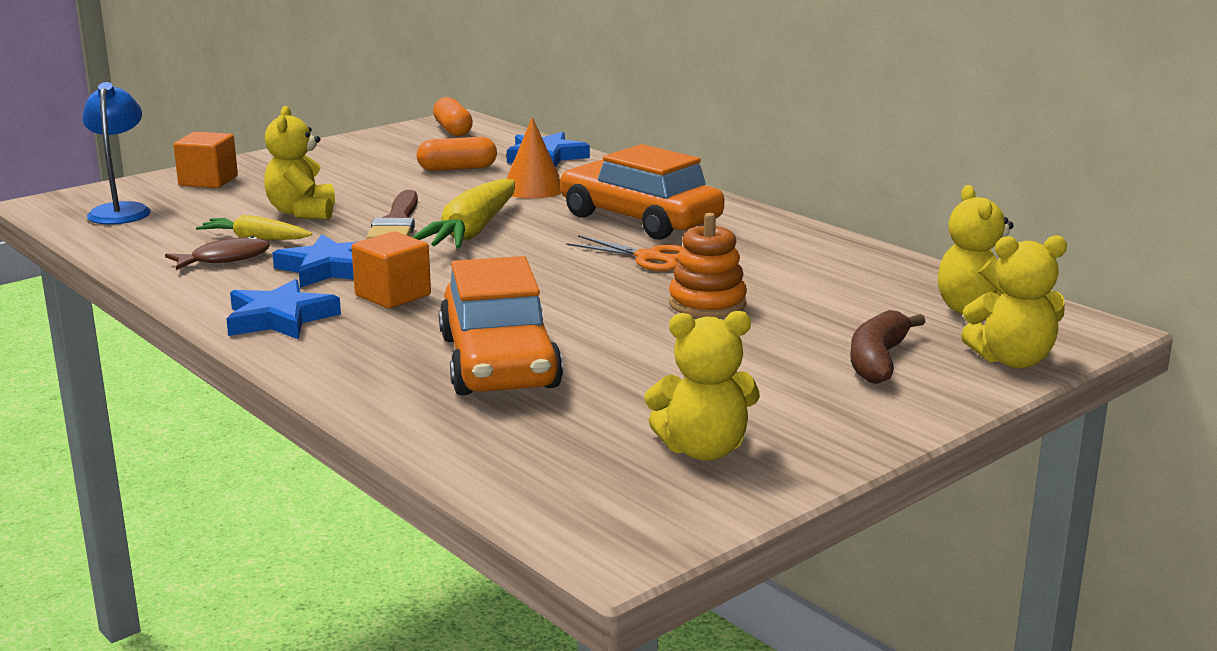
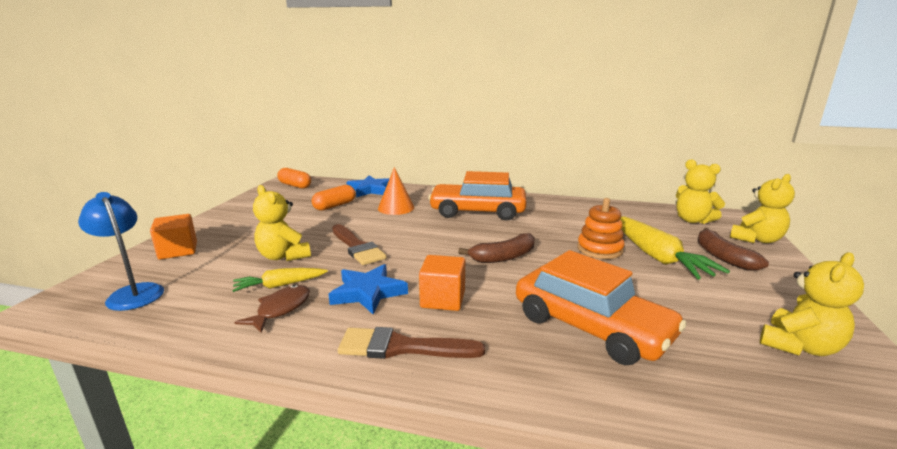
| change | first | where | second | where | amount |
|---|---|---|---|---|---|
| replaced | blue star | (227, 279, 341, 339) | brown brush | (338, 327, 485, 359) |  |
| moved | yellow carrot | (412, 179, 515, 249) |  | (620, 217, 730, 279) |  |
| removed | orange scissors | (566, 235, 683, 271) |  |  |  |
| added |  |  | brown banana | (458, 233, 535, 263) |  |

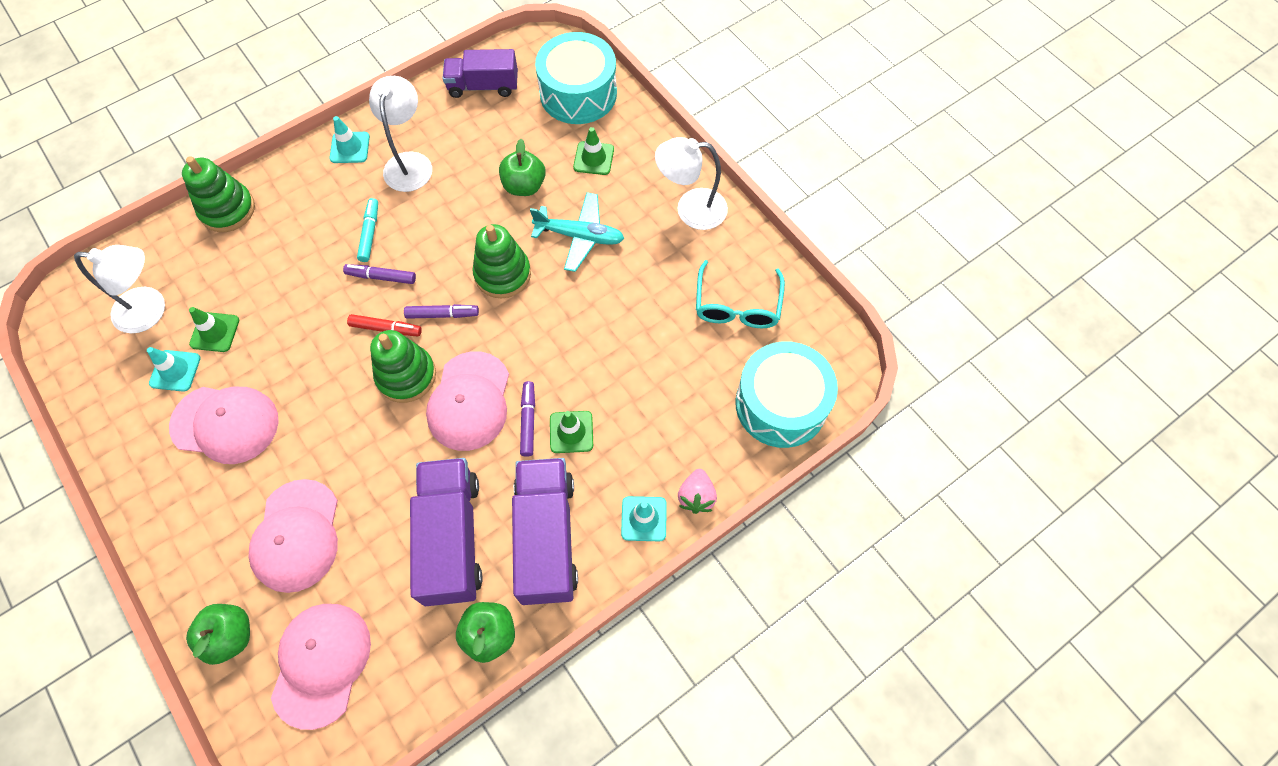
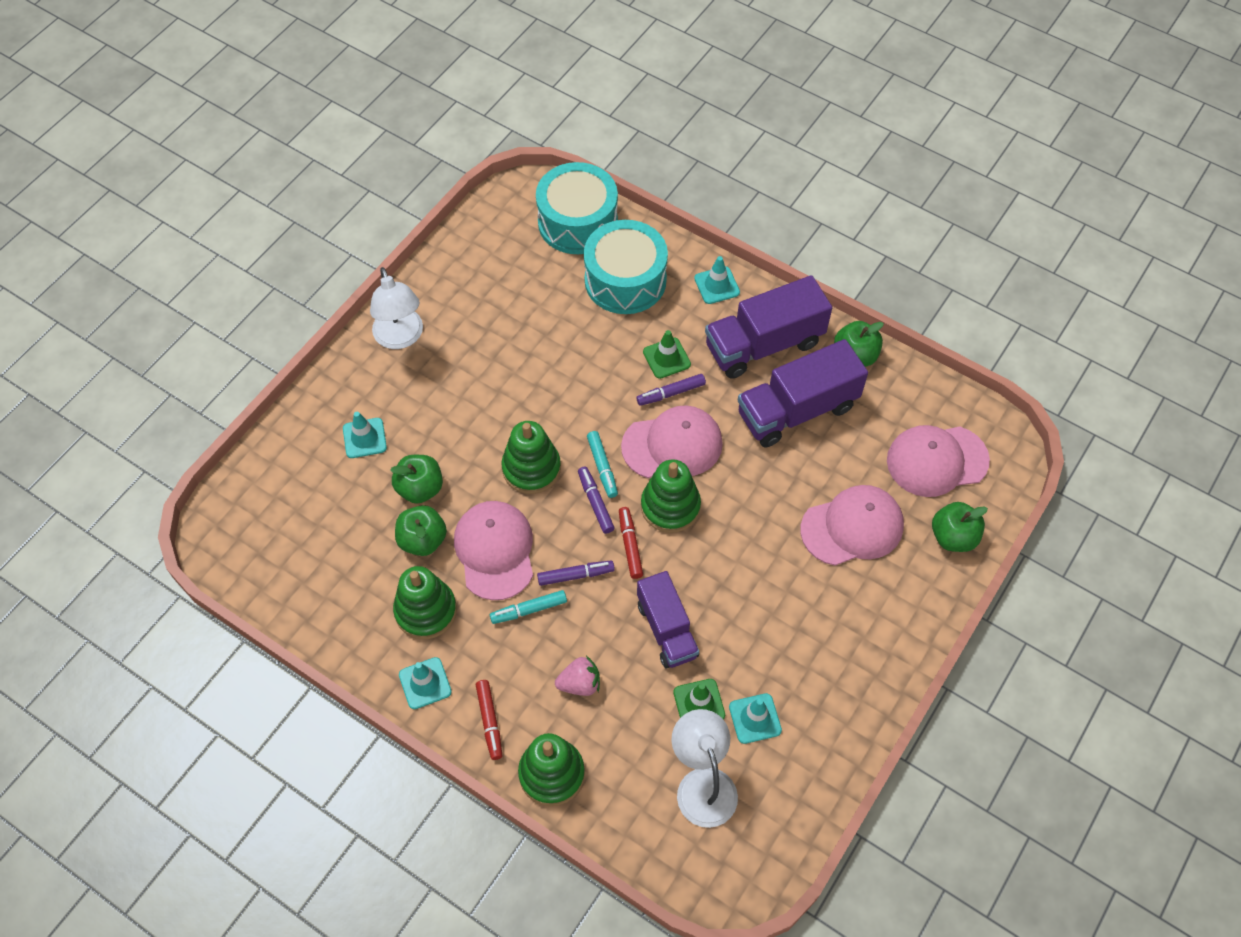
| change | first | where | second | where | amount |
|---|---|---|---|---|---|
| moved | pink cap | (169, 387, 279, 464) |  | (454, 501, 533, 600) |  |
| turned | purple marker | (343, 264, 416, 284) |  | (537, 561, 615, 586) | 90 degrees counterclockwise |
| replaced | white lamp | (369, 76, 432, 192) | green stacking toy | (393, 566, 457, 639) |  |
| moved | purple truck | (442, 49, 518, 98) |  | (637, 571, 699, 668) |  |
| removed | turquoise plane | (530, 192, 624, 272) |  |  |  |
| moved | turquoise drum | (535, 32, 617, 124) |  | (584, 220, 668, 314) |  |
| recoloured | green traffic cone | (573, 127, 614, 175) | turquoise traffic cone | (343, 412, 387, 458) |  |
| moved | pink strawberry | (678, 469, 717, 514) |  | (555, 656, 600, 696) |  |
| removed | turquoise glasses | (696, 260, 785, 328) |  |  |  |
| added |  |  | green apple | (395, 505, 447, 556) |  |
| added |  |  | red marker | (476, 680, 503, 760) |  |
| added |  |  | turquoise marker | (587, 431, 618, 498) |  |

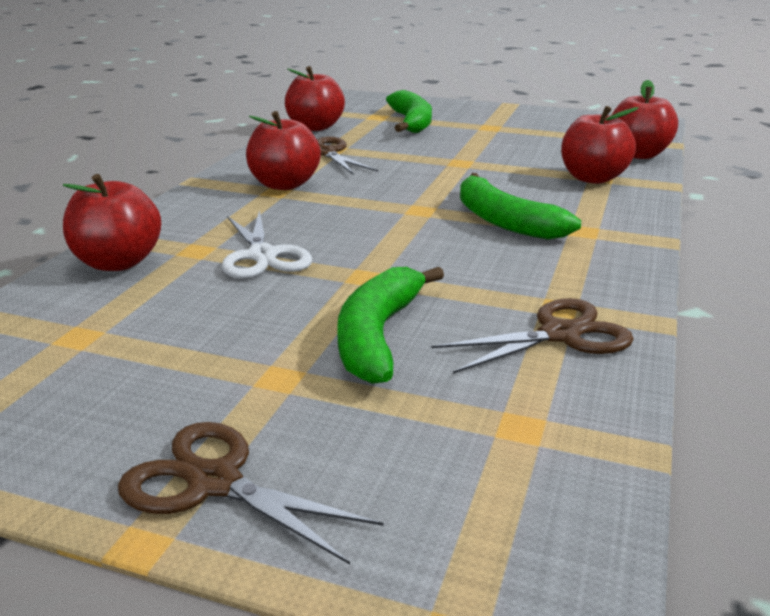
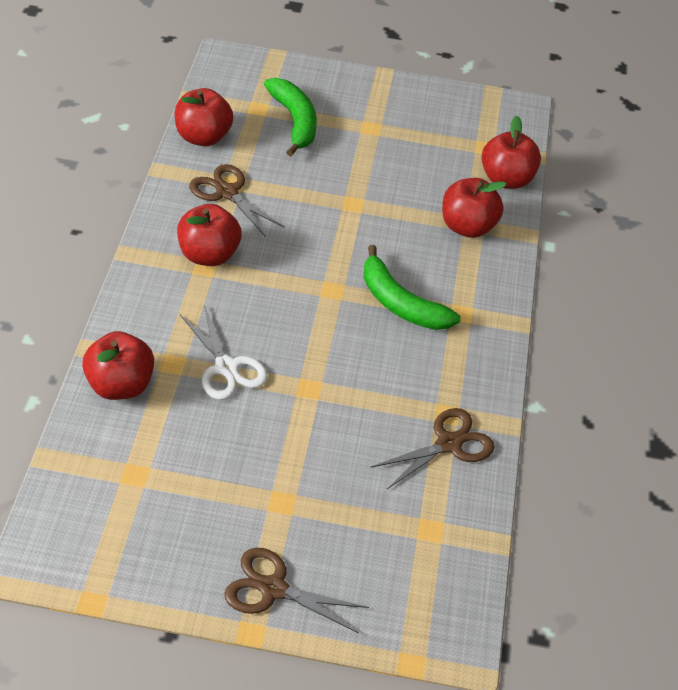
| change | first | where | second | where | amount |
|---|---|---|---|---|---|
| removed | green banana | (337, 267, 444, 384) |  |  |  |

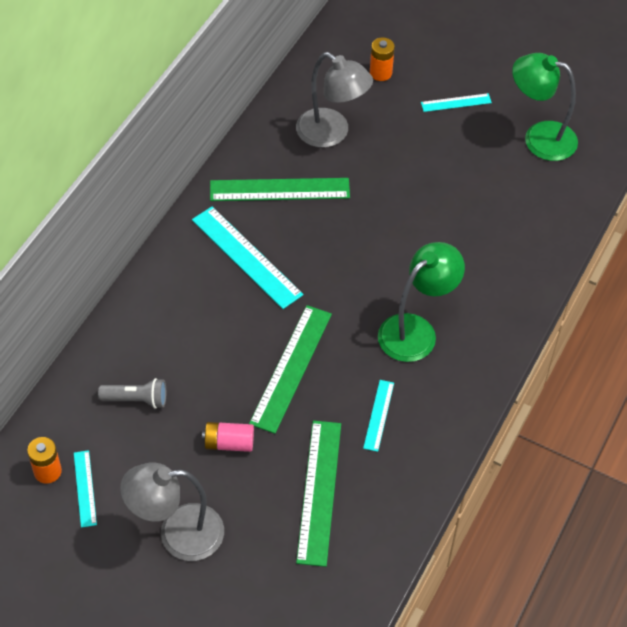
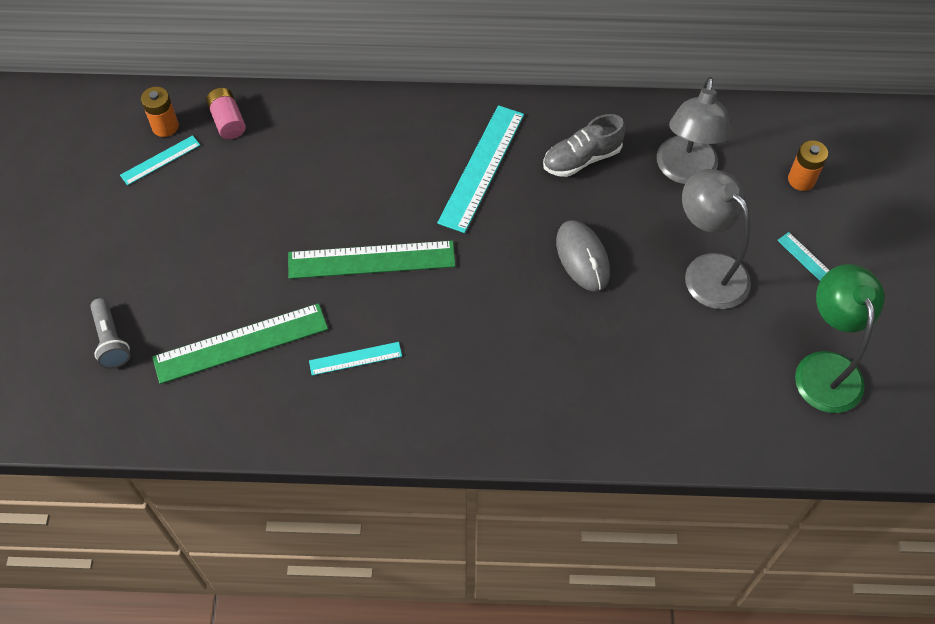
| change | first | where | second | where | amount |
|---|---|---|---|---|---|
| moved | grey flashlight | (98, 378, 166, 409) |  | (90, 298, 130, 369) |  |
| moved | grey lamp | (120, 463, 224, 561) |  | (682, 169, 751, 309) |  |
| moved | pink battery | (202, 422, 254, 452) |  | (206, 88, 246, 139) |  |
| replaced | green ruler | (210, 178, 350, 201) | grey shoe | (543, 114, 625, 177) |  |
| removed | green lamp | (378, 242, 465, 362) |  |  |  |
| added |  |  | grey mouse | (556, 220, 610, 292) |  |

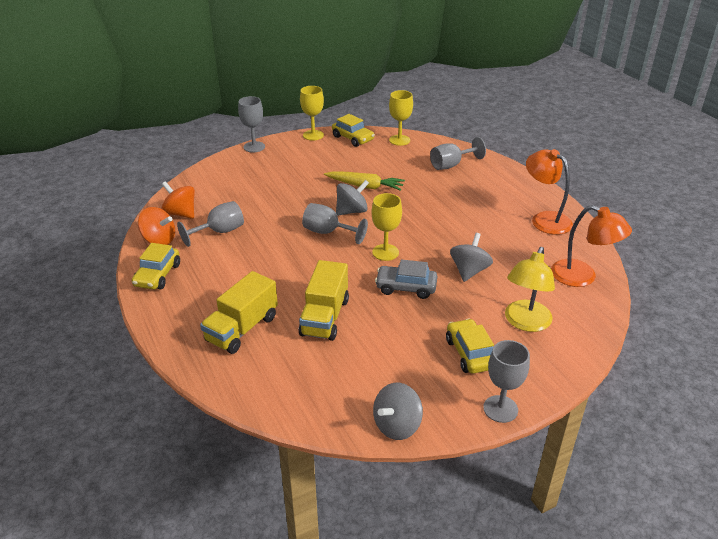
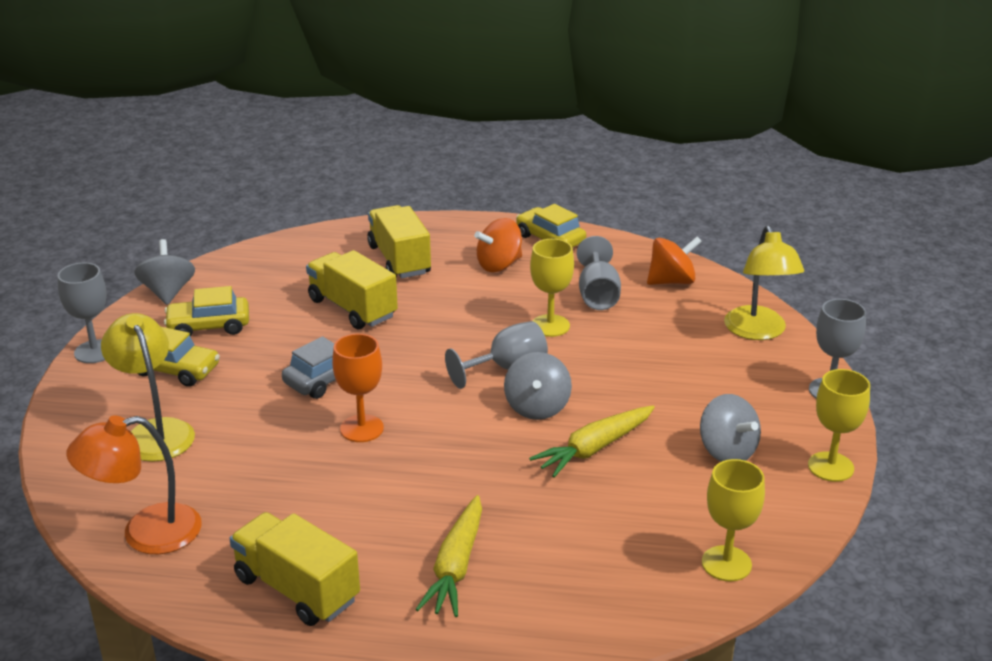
| change | first | where | second | where | amount |
|---|---|---|---|---|---|
| moved | orange spinning top | (138, 207, 175, 245) |  | (474, 218, 522, 272) |  |
| moved | yellow car | (332, 114, 375, 147) |  | (164, 286, 249, 337) |  |
| moved | yellow goblet | (372, 193, 402, 261) |  | (530, 239, 574, 337) |  |
| removed | grey goblet | (430, 137, 486, 170) |  |  |  |
| moved | grey spinning top | (450, 233, 493, 282) |  | (700, 394, 761, 462) |  |
| replaced | orange lamp | (526, 149, 573, 235) | yellow truck | (230, 512, 360, 626) |  |
| added |  |  | orange goblet | (332, 334, 384, 442) |  |
| added |  |  | yellow carrot | (415, 495, 482, 617) |  |
| added |  |  | yellow lamp | (724, 225, 804, 340) |  |

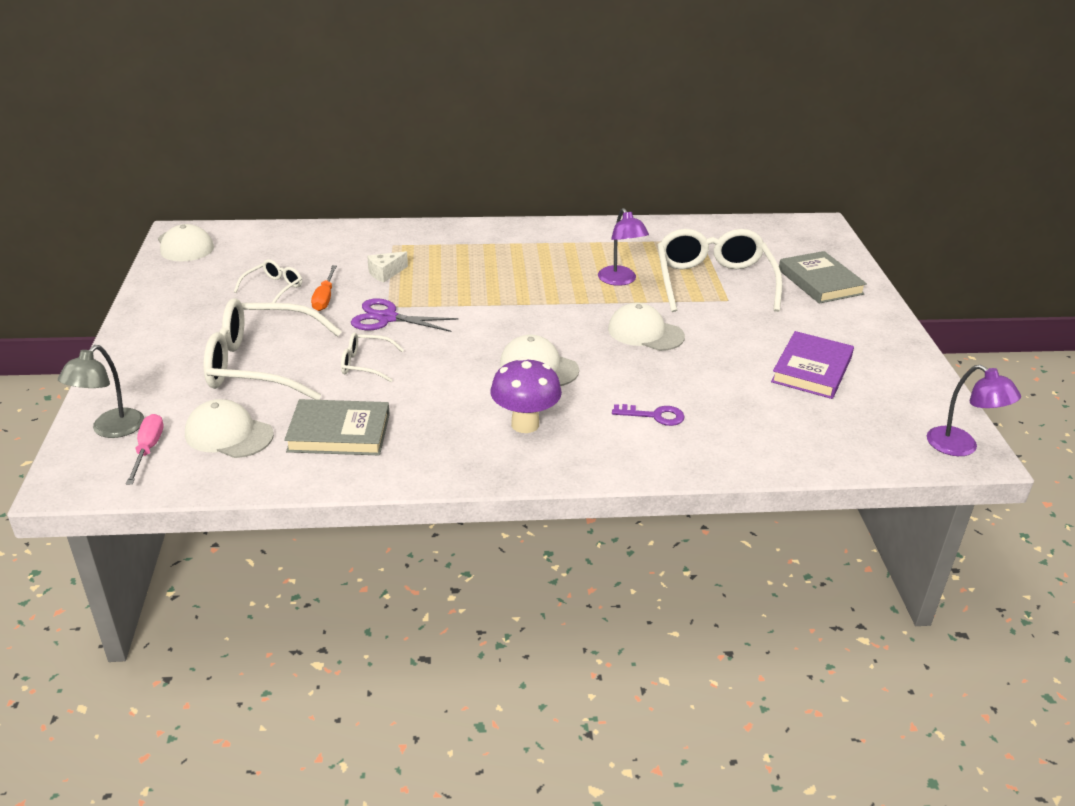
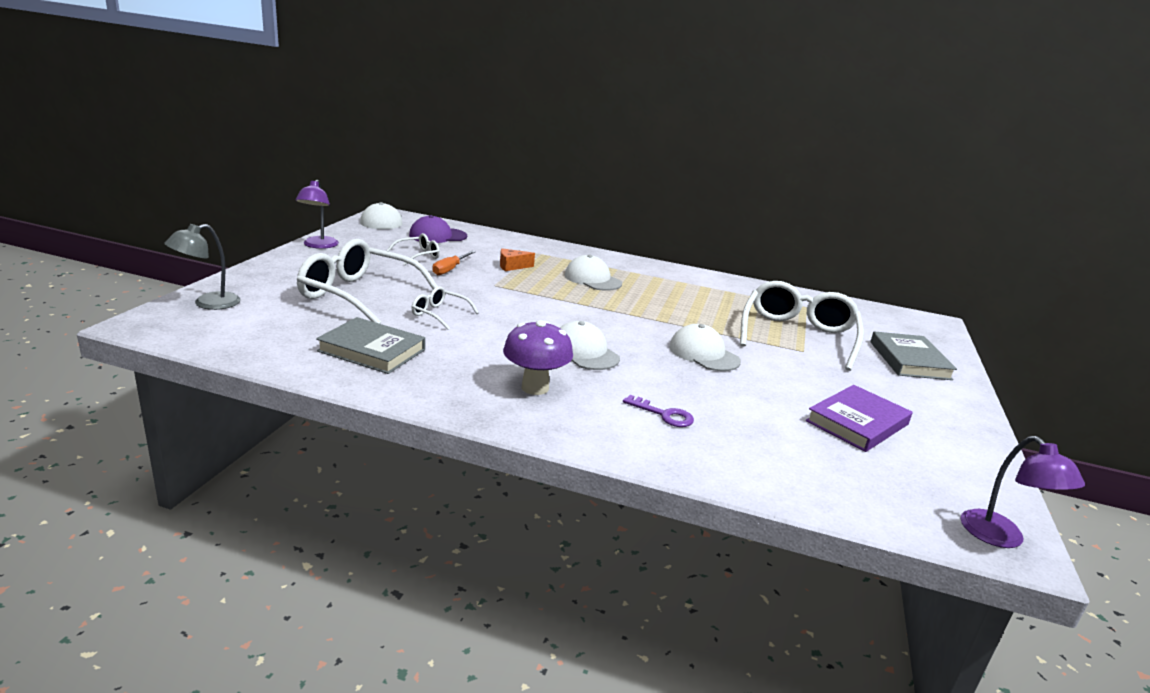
| change | first | where | second | where | amount |
|---|---|---|---|---|---|
| removed | pink screwdriver | (126, 414, 164, 484) |  |  |  |
| moved | white cap | (185, 399, 274, 458) |  | (565, 254, 622, 291) |  |
| removed | purple scissors | (351, 298, 459, 332) |  |  |  |
| recoloured | white cheese | (367, 251, 408, 283) | orange cheese | (500, 248, 535, 271) |  |
| moved | purple lamp | (598, 208, 649, 286) |  | (295, 180, 339, 249) |  |
| added |  |  | purple cap | (409, 215, 467, 243) |  |

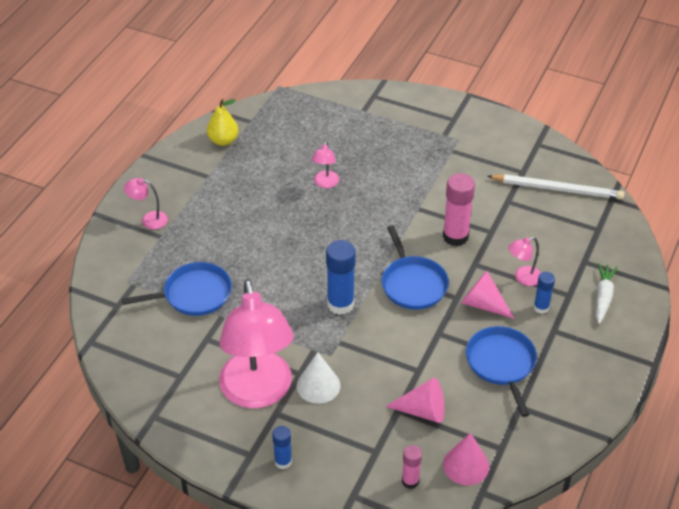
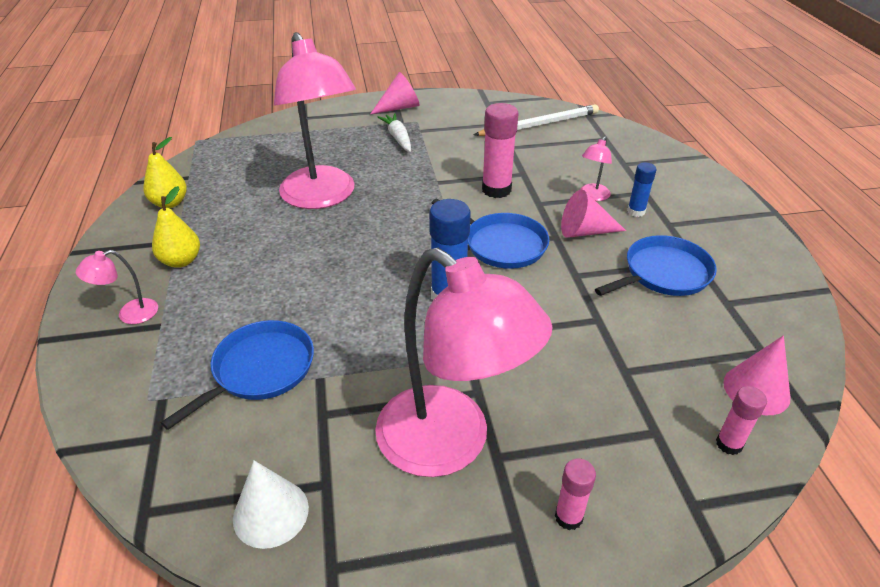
| change | first | where | second | where | amount |
|---|---|---|---|---|---|
| recoloured | blue glue stick | (272, 426, 292, 469) | pink glue stick | (555, 458, 596, 530) |  |
| moved | white cone | (297, 352, 341, 404) |  | (233, 460, 309, 549) |  |
| resized | pink lamp | (312, 141, 339, 188) |  | (274, 32, 356, 209) | x2.49 |
| moved | pink cone | (385, 378, 444, 423) |  | (371, 72, 420, 114) |  |
| turned | blue pan | (466, 326, 537, 417) |  | (595, 235, 717, 296) | 105 degrees clockwise |
| moved | white carrot | (596, 263, 618, 324) |  | (378, 113, 411, 152) |  |
| added |  |  | yellow pear | (152, 186, 200, 268) |  |

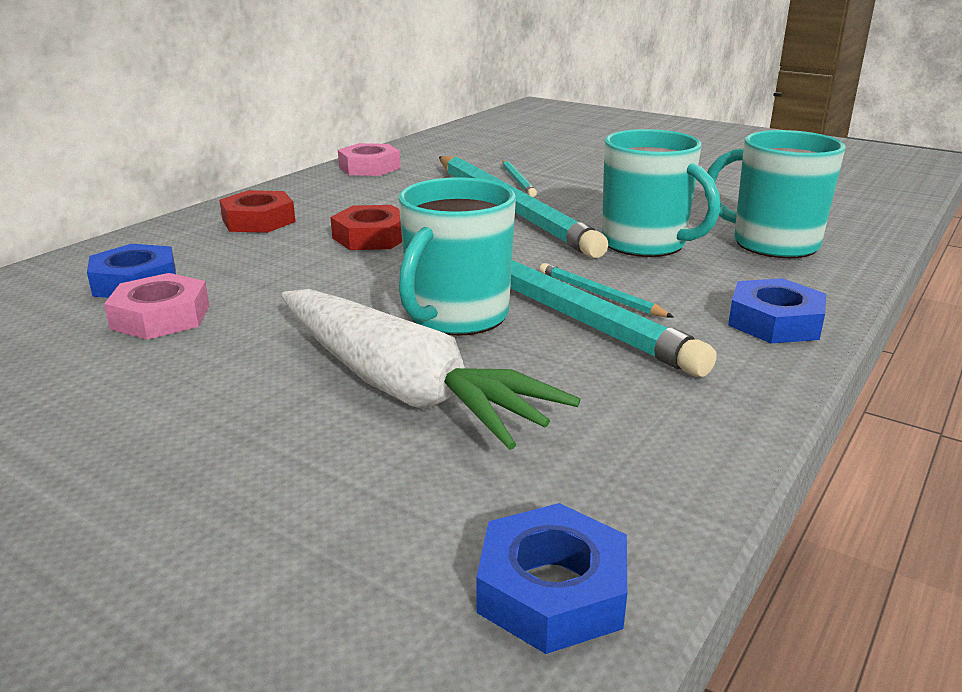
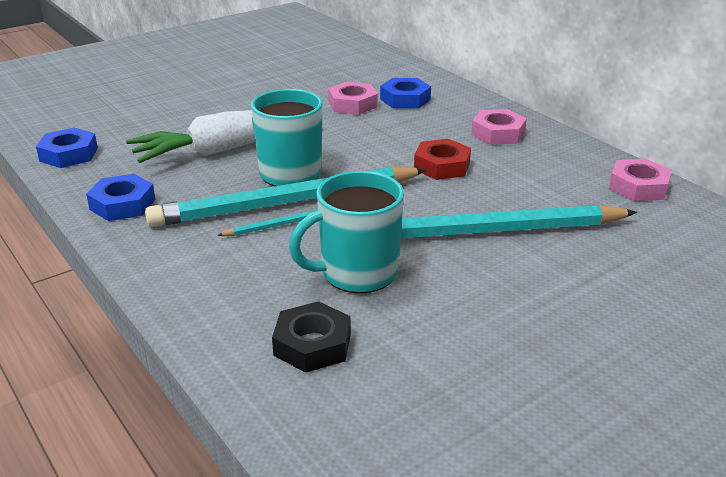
| change | first | where | second | where | amount |
|---|---|---|---|---|---|
| recoloured | red nut | (219, 190, 296, 233) | pink nut | (471, 109, 527, 145) |  |
| removed | turquoise pencil | (502, 160, 537, 197) |  |  |  |
| replaced | turquoise mug | (705, 130, 845, 258) | black nut | (272, 301, 351, 373) |  |
| moved | blue nut | (728, 278, 826, 344) |  | (86, 174, 155, 221) |  |

